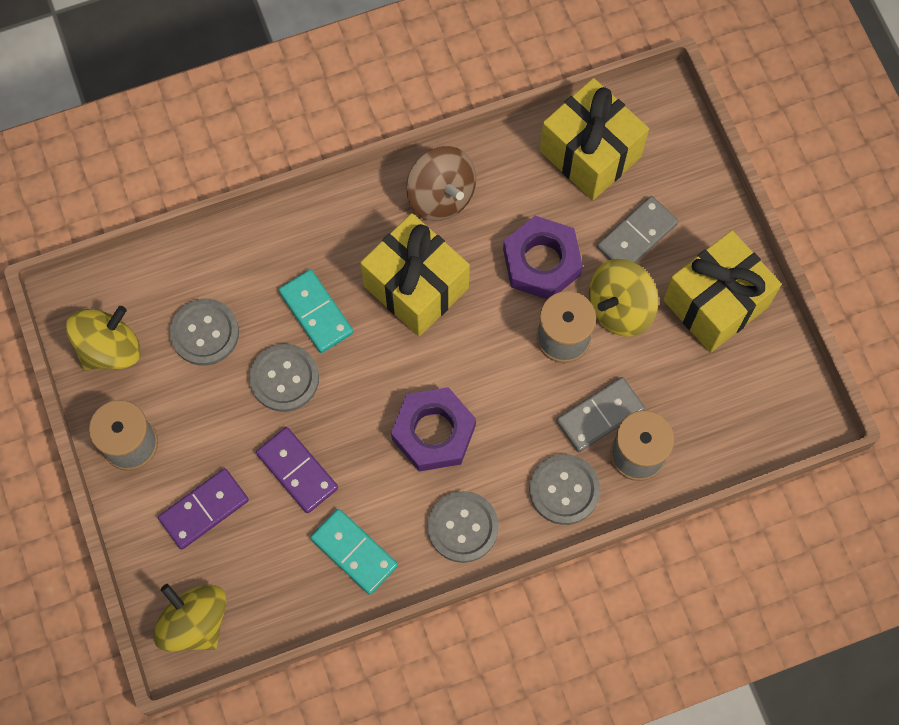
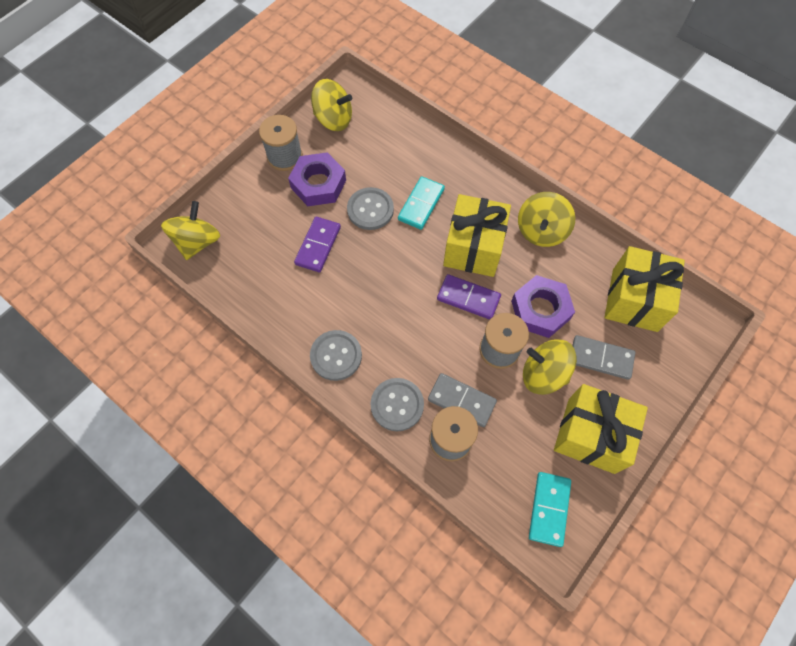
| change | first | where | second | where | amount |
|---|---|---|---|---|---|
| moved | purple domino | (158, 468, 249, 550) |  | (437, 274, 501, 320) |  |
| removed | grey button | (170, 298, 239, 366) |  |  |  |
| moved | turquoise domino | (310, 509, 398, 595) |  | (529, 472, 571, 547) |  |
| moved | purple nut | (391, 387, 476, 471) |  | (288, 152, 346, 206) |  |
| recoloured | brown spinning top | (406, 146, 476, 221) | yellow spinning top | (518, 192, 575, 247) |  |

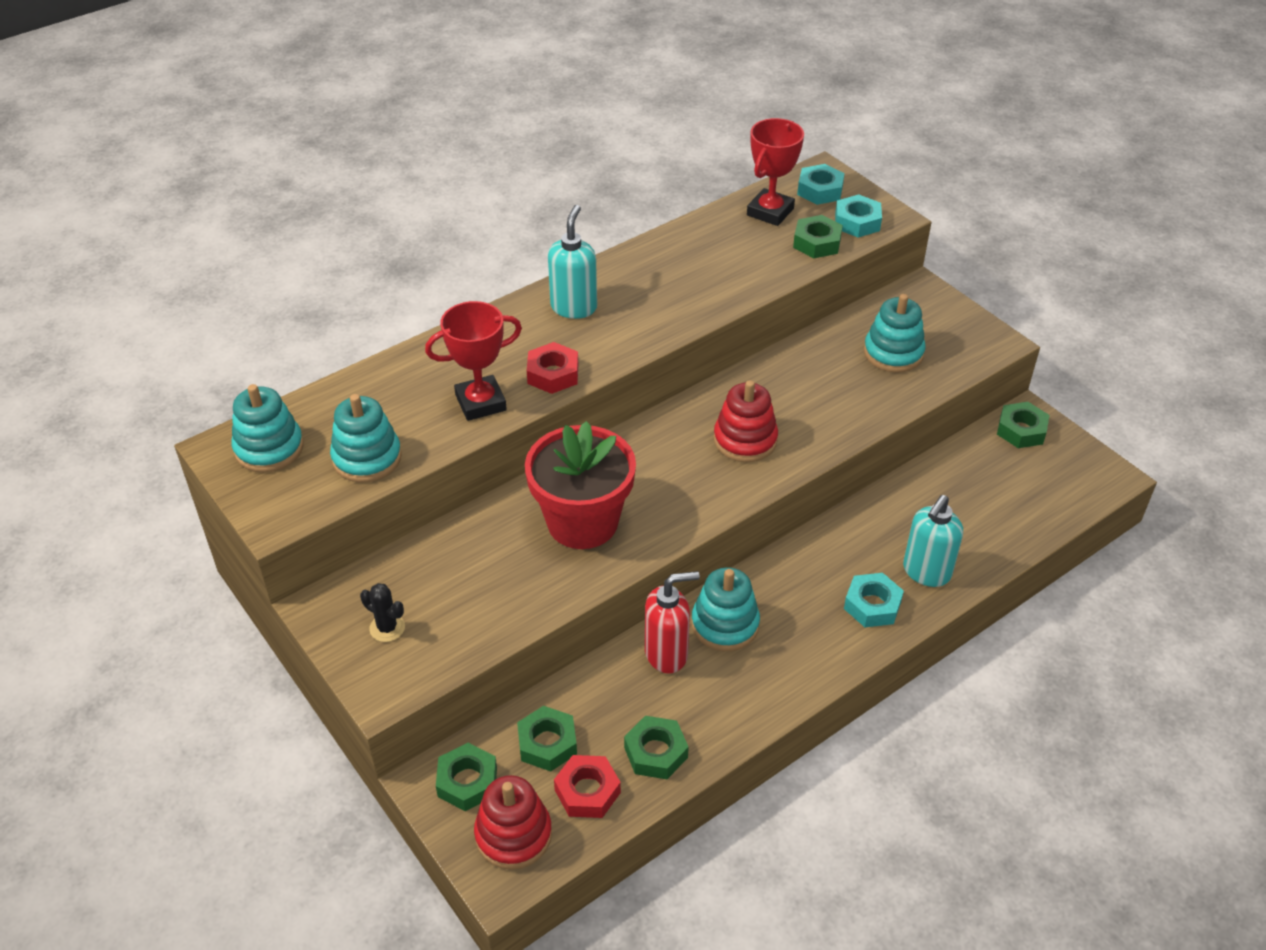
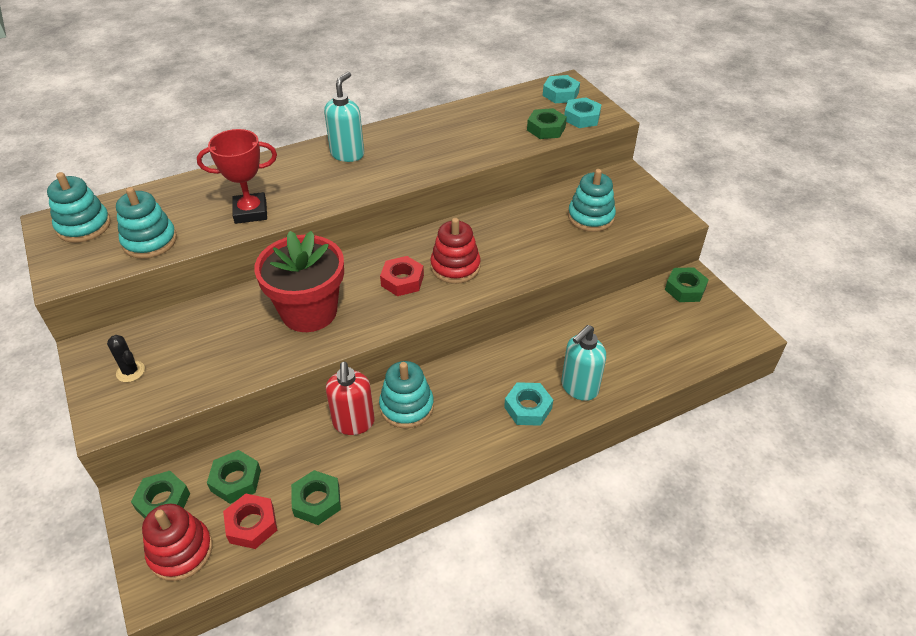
| change | first | where | second | where | amount |
|---|---|---|---|---|---|
| moved | red nut | (527, 342, 578, 394) |  | (380, 256, 424, 296) |  |
| turned | red soap dispenser | (645, 571, 700, 674) |  | (326, 362, 375, 435) | 90 degrees clockwise |
| removed | red trophy | (747, 118, 804, 226) |  |  |  |

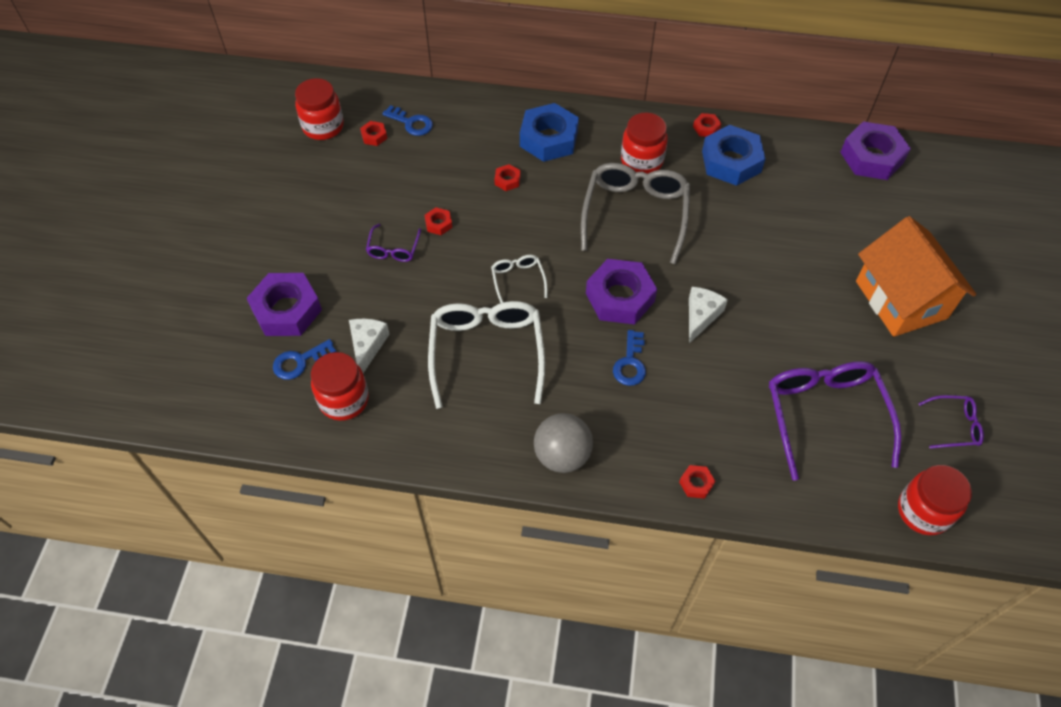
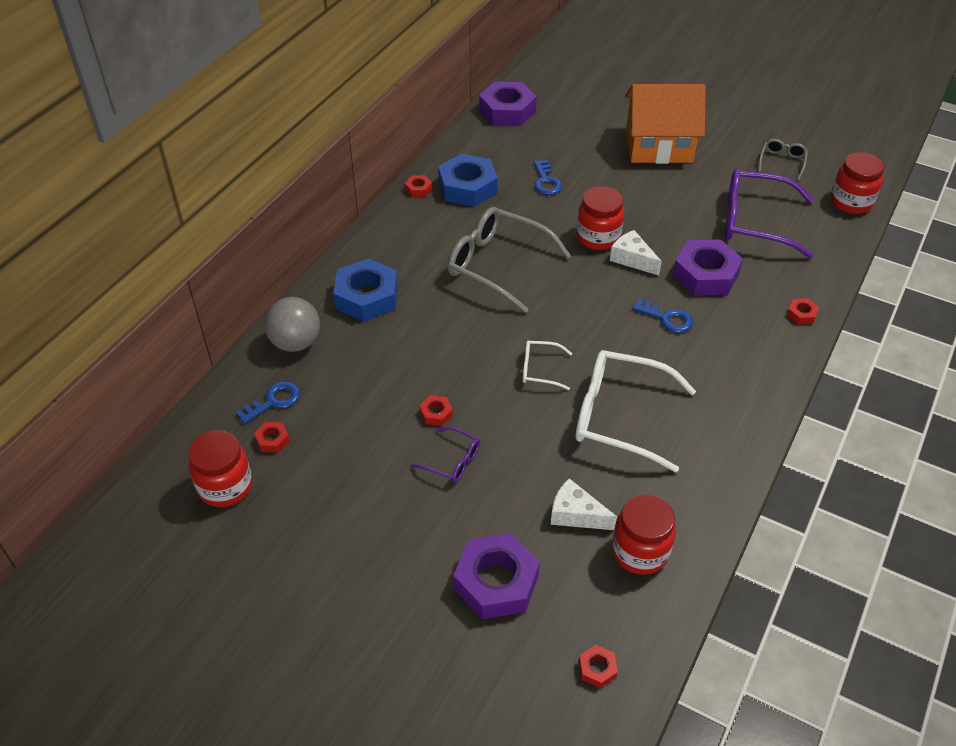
| change | first | where | second | where | amount |
|---|---|---|---|---|---|
| moved | blue key | (273, 339, 336, 380) |  | (534, 160, 562, 195) |  |
| moved | red nut | (494, 164, 521, 191) |  | (579, 645, 618, 688) |  |
| moved | grey ball | (534, 413, 593, 473) |  | (264, 297, 320, 352) |  |
| moved | purple nut | (586, 259, 657, 324) |  | (672, 239, 743, 296) |  |
| moved | red jar | (621, 112, 668, 174) |  | (577, 187, 624, 250) |  |
| recoloured | purple glasses | (918, 395, 984, 449) | grey glasses | (758, 139, 808, 180) |  |

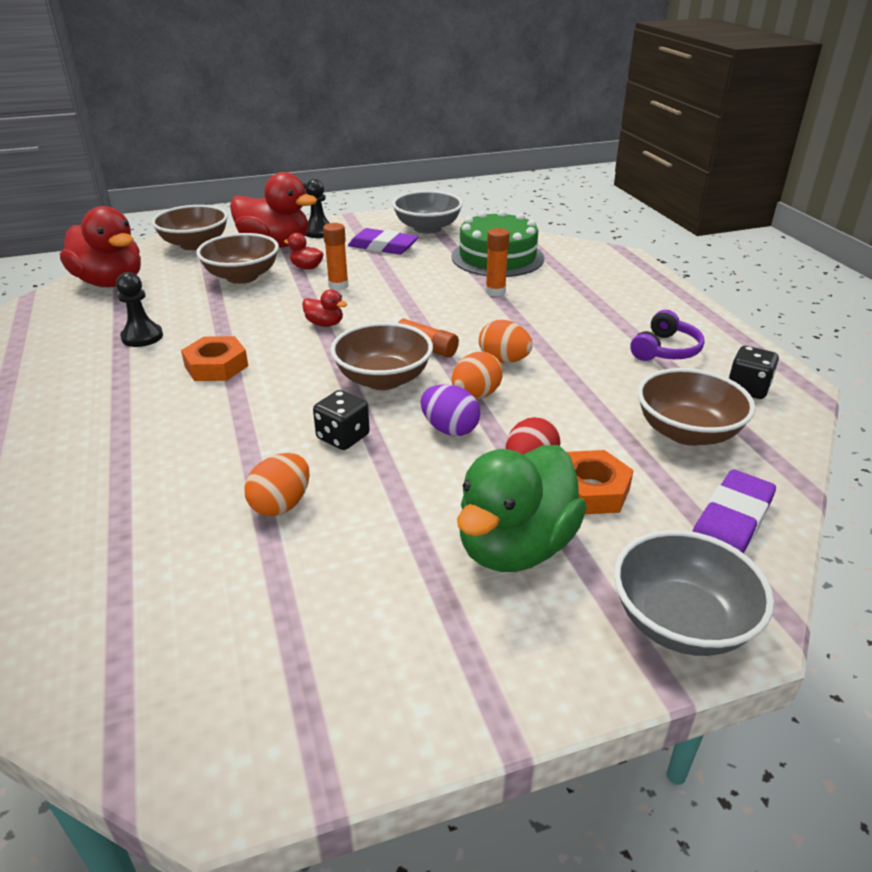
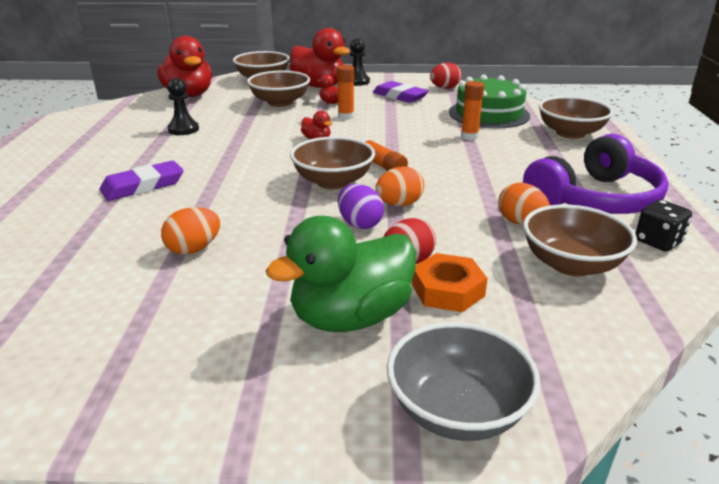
| change | first | where | second | where | amount |
|---|---|---|---|---|---|
| removed | orange nut | (181, 336, 248, 381) |  |  |  |
| removed | black dice | (313, 390, 370, 450) |  |  |  |
| replaced | grey bowl | (392, 190, 463, 234) | red egg | (430, 62, 462, 89) |  |
| moved | orange egg | (479, 320, 533, 363) |  | (498, 182, 550, 225) |  |
| resized | purple headphones | (630, 310, 705, 361) |  | (523, 134, 668, 214) | x1.88 |
| moved | purple eraser | (692, 470, 776, 554) |  | (99, 161, 183, 201) |  |
| added |  |  | brown bowl | (539, 96, 613, 139) |  |

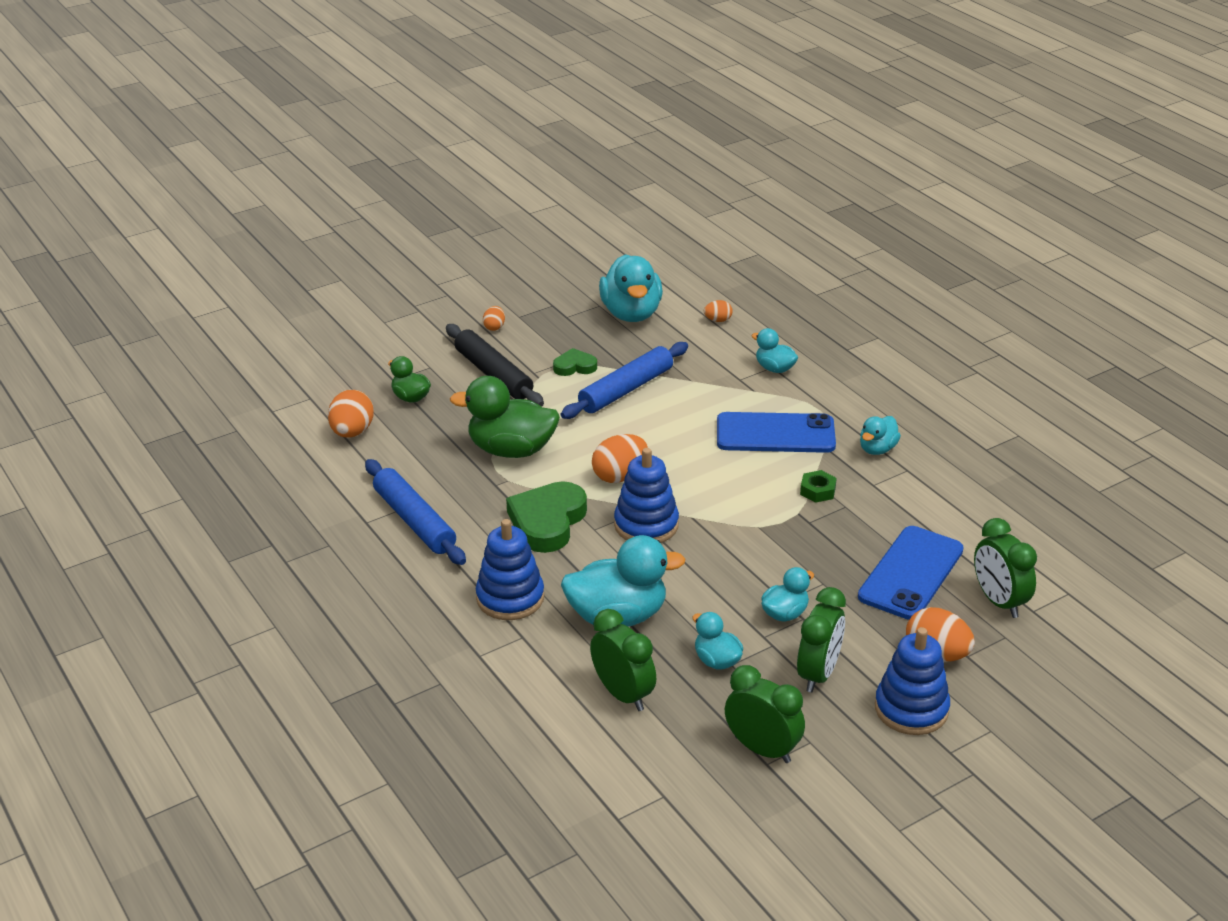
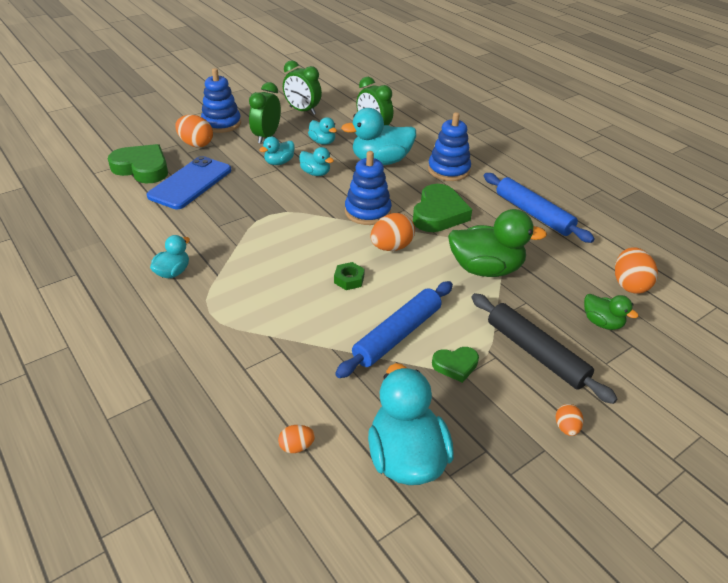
| change | first | where | second | where | amount |
|---|---|---|---|---|---|
| removed | blue phone | (717, 412, 836, 453) |  |  |  |
| moved | turquoise duck | (751, 328, 798, 373) |  | (299, 147, 334, 176) |  |
| moved | green nut | (800, 470, 837, 503) |  | (334, 262, 365, 290) |  |
| replaced | green clock | (974, 518, 1037, 618) | green heart | (108, 144, 168, 184) |  |

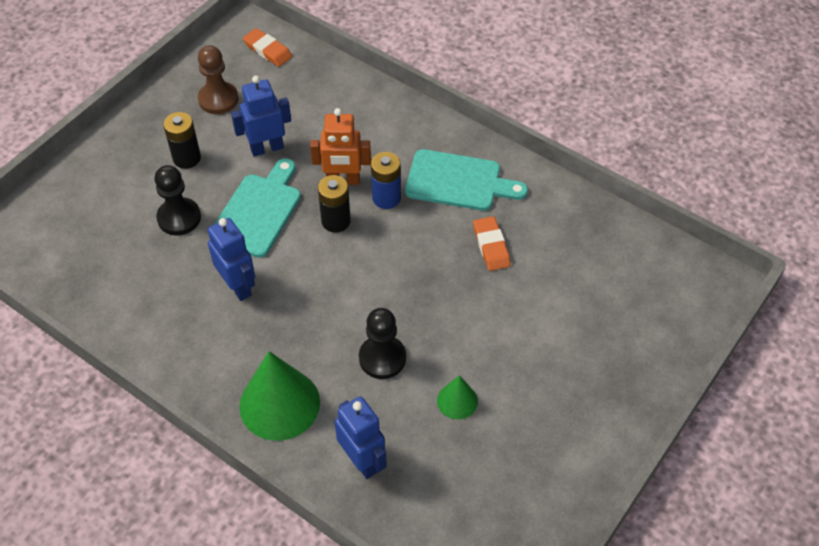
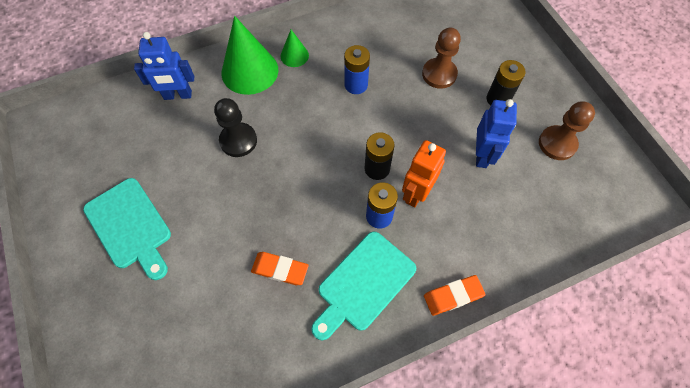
| change | first | where | second | where | amount |
|---|---|---|---|---|---|
| recoloured | black pawn | (154, 165, 201, 235) | brown pawn | (422, 28, 461, 89) |  |
| replaced | blue robot | (208, 218, 255, 301) | blue battery | (344, 45, 370, 94) |  |
| moved | turquoise cutting board | (215, 158, 301, 258) |  | (83, 178, 171, 280) |  |
| moved | orange eraser | (243, 28, 292, 67) |  | (424, 275, 486, 316) |  |
| moved | green cone | (437, 375, 478, 420) |  | (280, 30, 309, 67) |  |

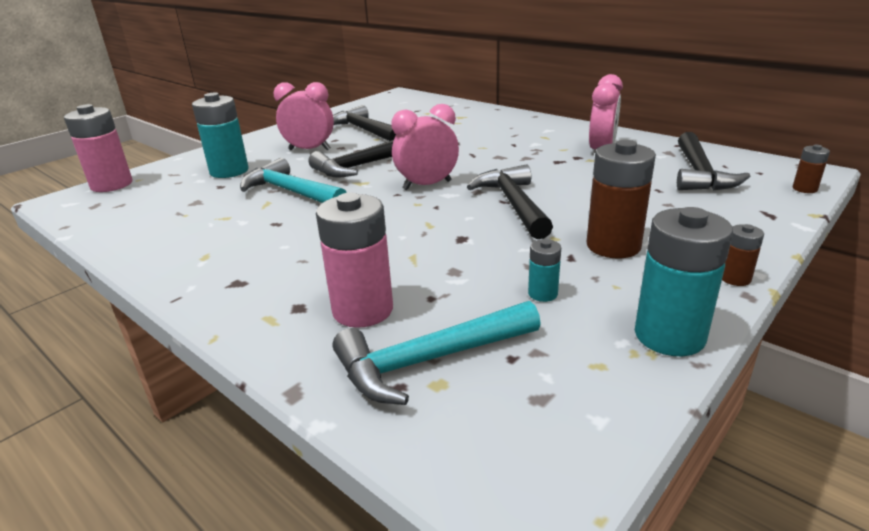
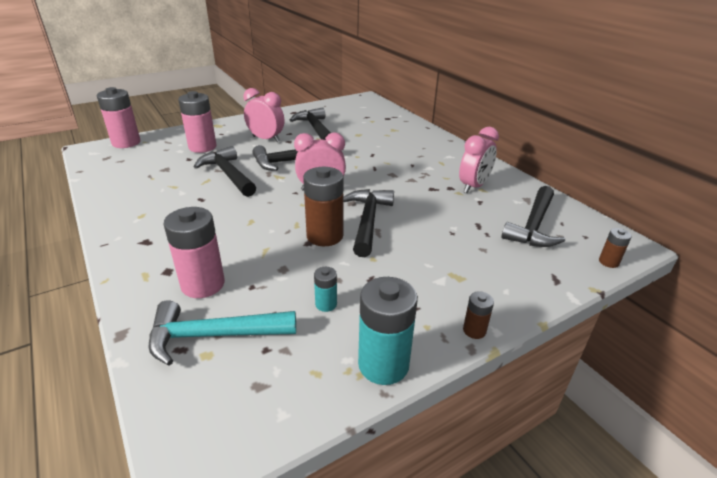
| change | first | where | second | where | amount |
|---|---|---|---|---|---|
| recoloured | turquoise battery | (192, 93, 249, 178) | pink battery | (178, 91, 217, 153) |  |
| recoloured | turquoise hammer | (240, 158, 347, 203) | black hammer | (194, 146, 256, 197) |  |
| moved | brown battery | (587, 140, 656, 258) |  | (303, 166, 343, 246) |  |

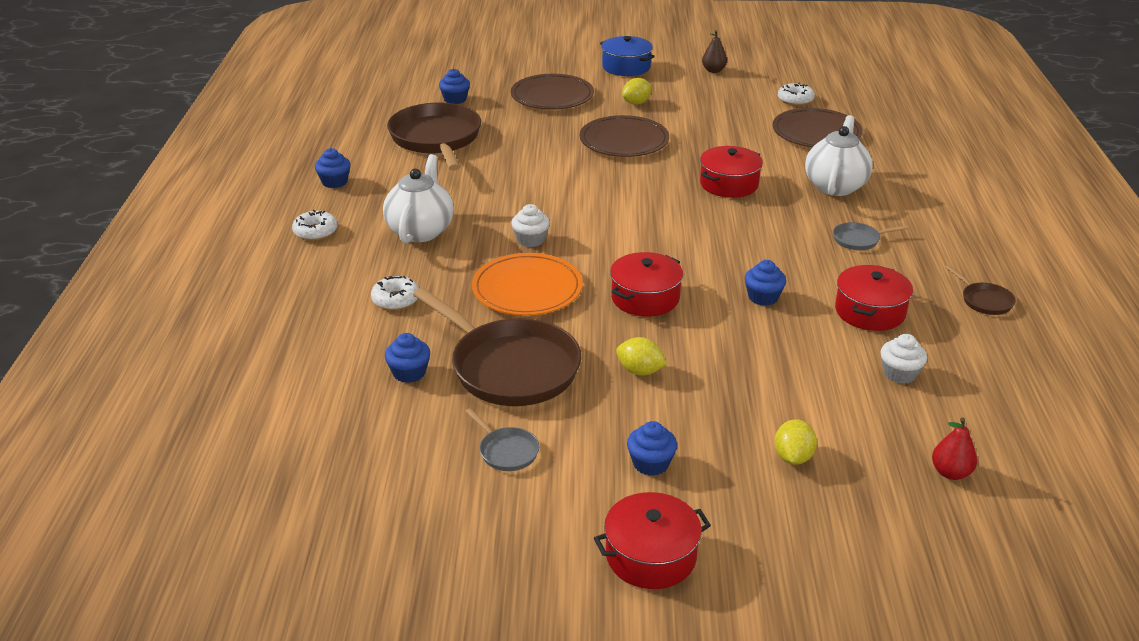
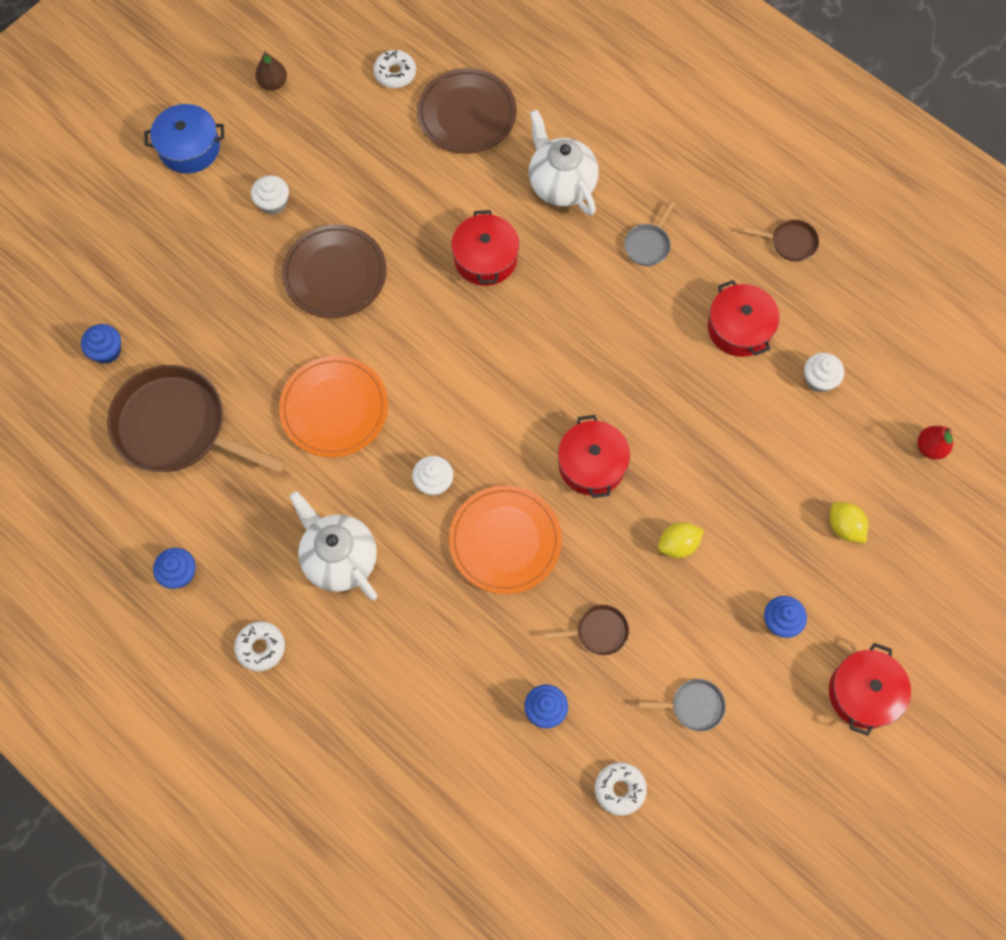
| change | first | where | second | where | amount |
|---|---|---|---|---|---|
| moved | white donut | (371, 276, 419, 310) |  | (595, 762, 647, 816) |  |
| resized | brown pan | (413, 288, 581, 406) |  | (544, 605, 629, 655) | x0.43 |
| removed | brown plate | (511, 74, 594, 110) |  |  |  |
| replaced | yellow lemon | (622, 78, 652, 105) | white cupcake | (251, 175, 289, 215) |  |
| removed | blue cupcake | (745, 260, 786, 306) |  |  |  |
| added |  |  | orange plate | (279, 356, 388, 457) |  |

